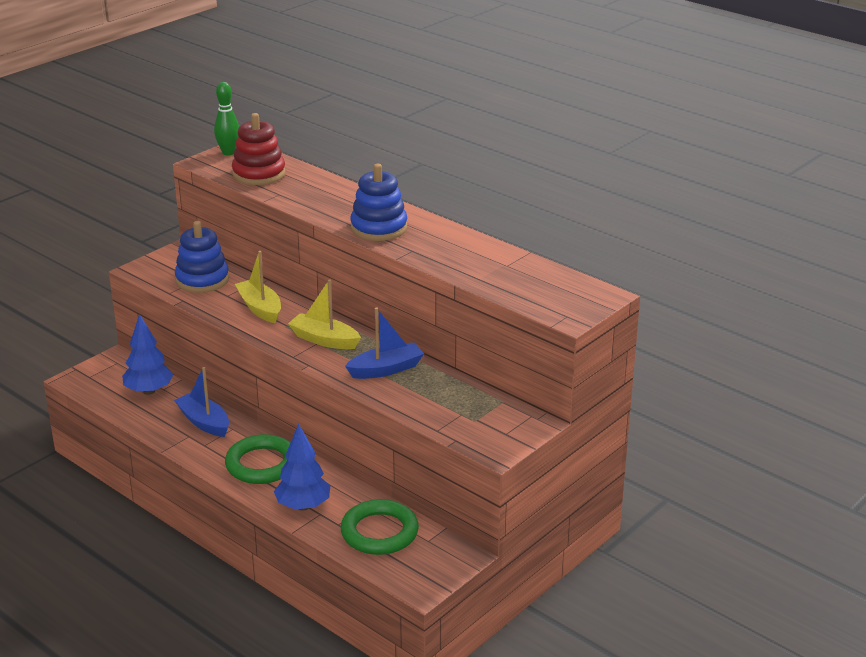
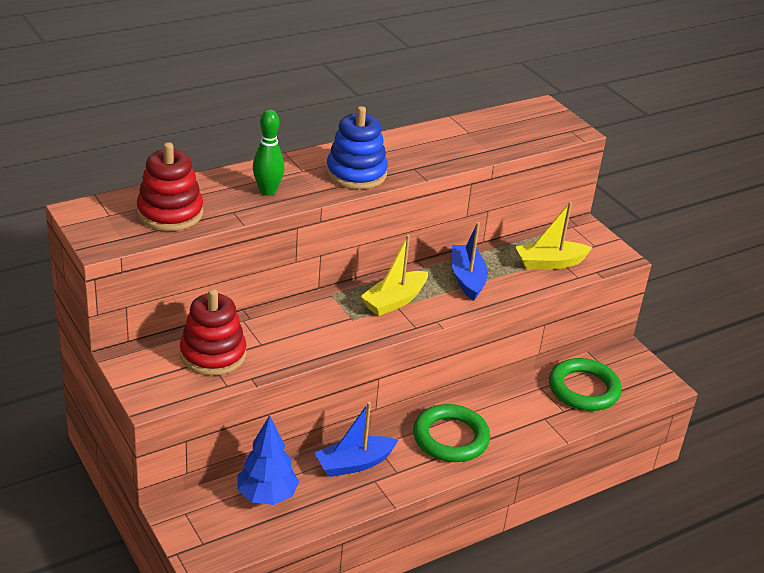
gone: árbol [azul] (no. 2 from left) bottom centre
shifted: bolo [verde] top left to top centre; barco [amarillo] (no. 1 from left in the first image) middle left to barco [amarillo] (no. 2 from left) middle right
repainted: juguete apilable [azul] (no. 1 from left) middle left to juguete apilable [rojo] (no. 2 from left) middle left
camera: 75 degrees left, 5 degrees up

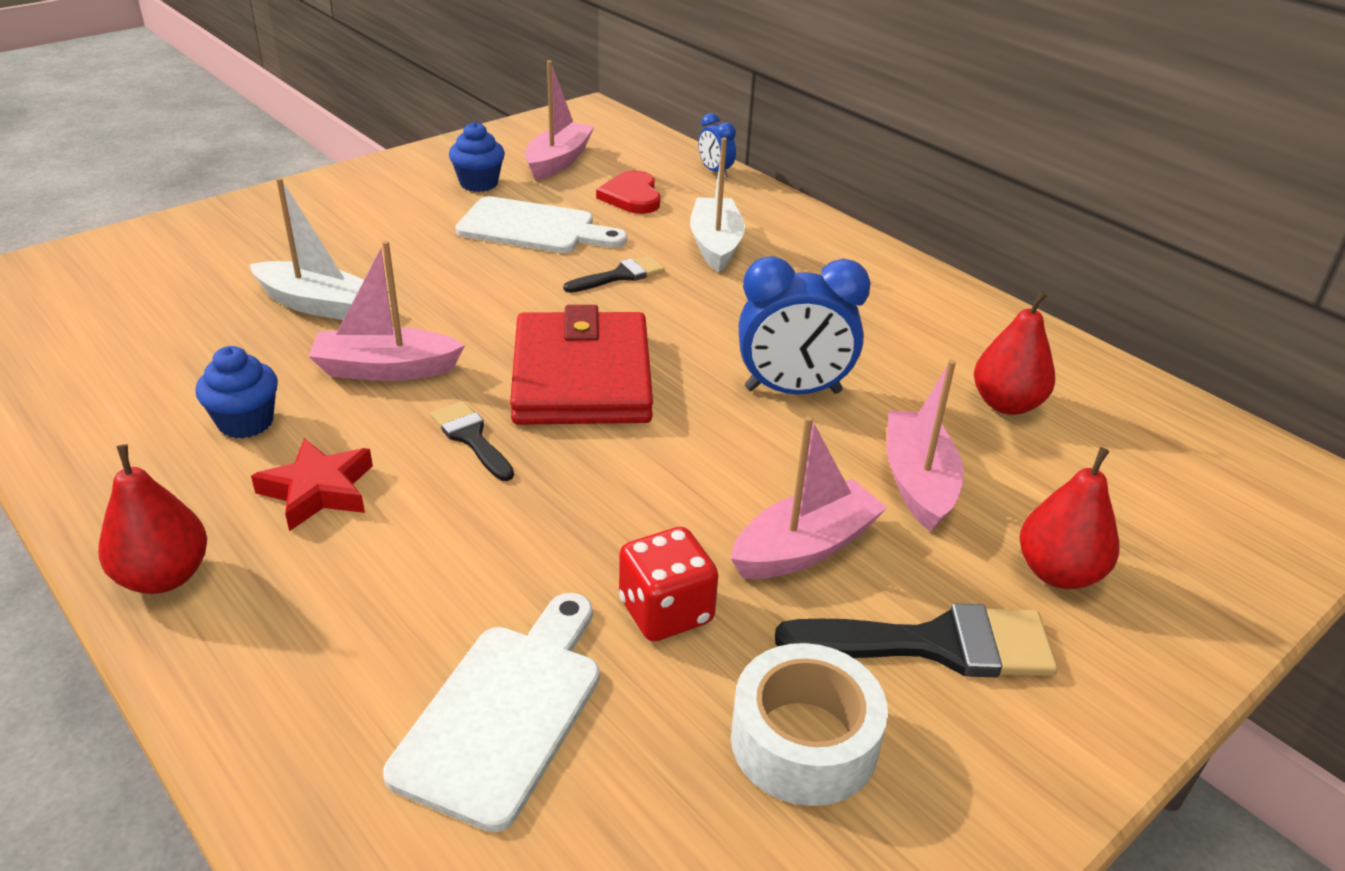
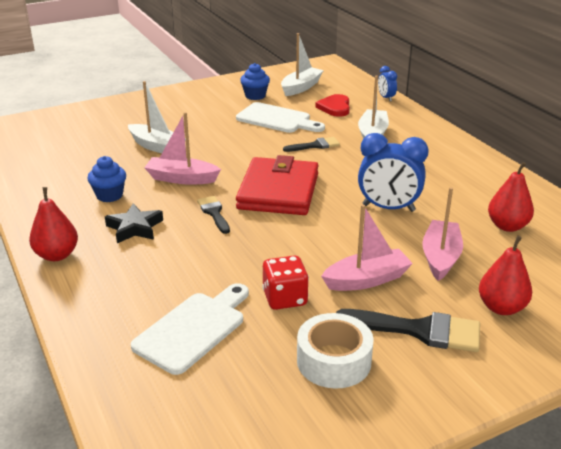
repainted: estrella [rojo] middle left to estrella [negro] middle left; barco [rosa] (no. 2 from left) top centre to barco [blanco] (no. 2 from left) top centre
camera: 15 degrees right, 5 degrees down

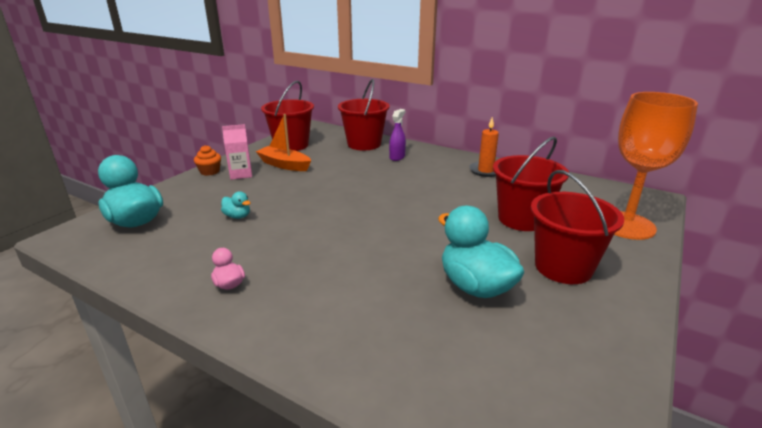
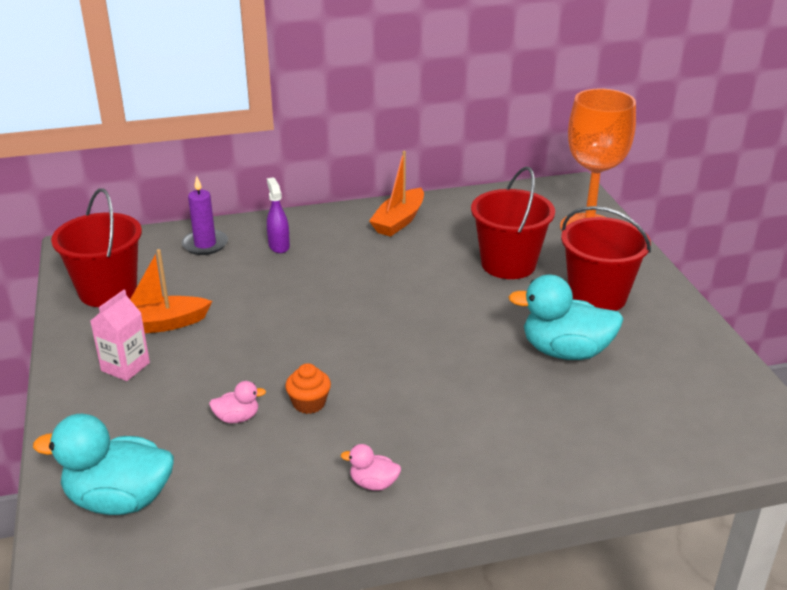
shifted: magdalena [naranja] middle left to centre
swapped: balde [rojo] (no. 2 from left) top centre to vela [morado] middle left; vela [naranja] centre to barco [naranja] (no. 2 from left) top centre
repainted: pato [turquesa] (no. 2 from left) middle left to pato [rosa] (no. 1 from left) bottom left
camera: 45 degrees left, 5 degrees up

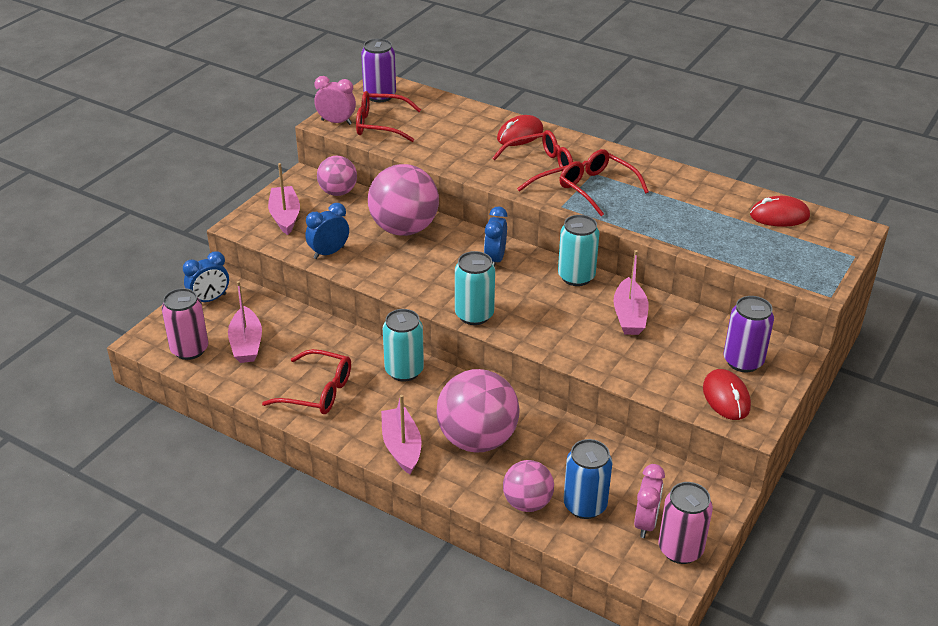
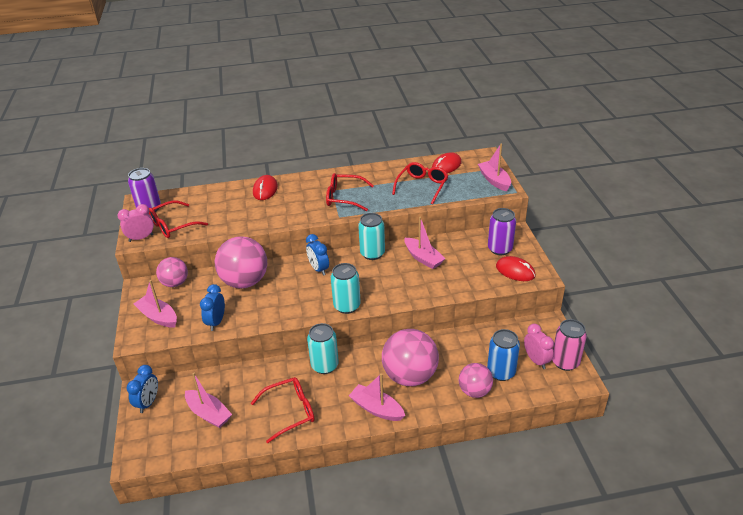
gone: lata [rosa] (no. 1 from left) middle left
new: barco [rosa] (no. 5 from left) top centre
shifted: gafas [rojo] (no. 3 from left in the first image) top centre to gafas [rojo] (no. 4 from left) centre
camera: 40 degrees left, 0 degrees up

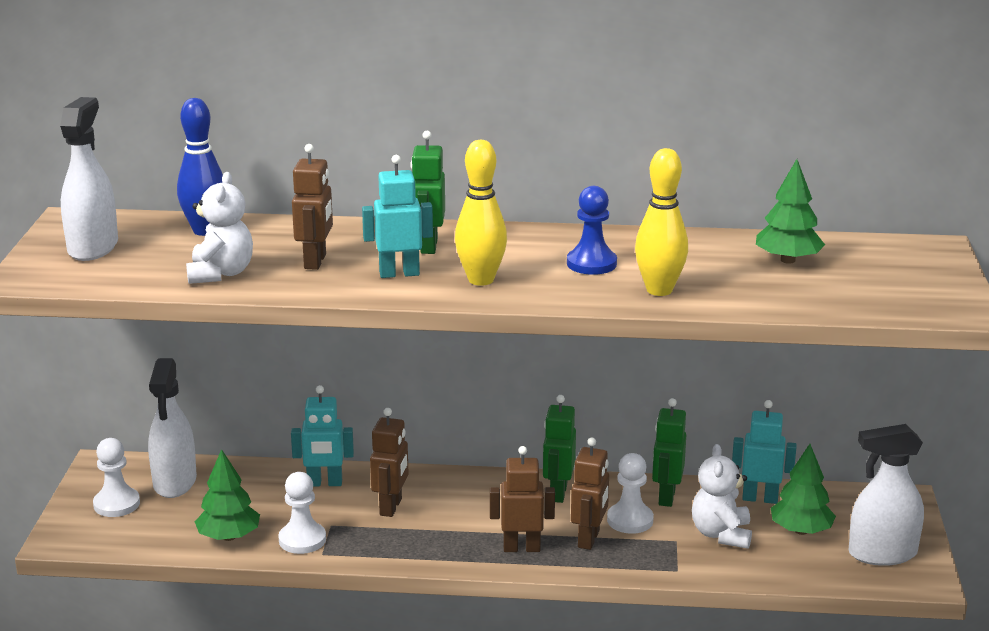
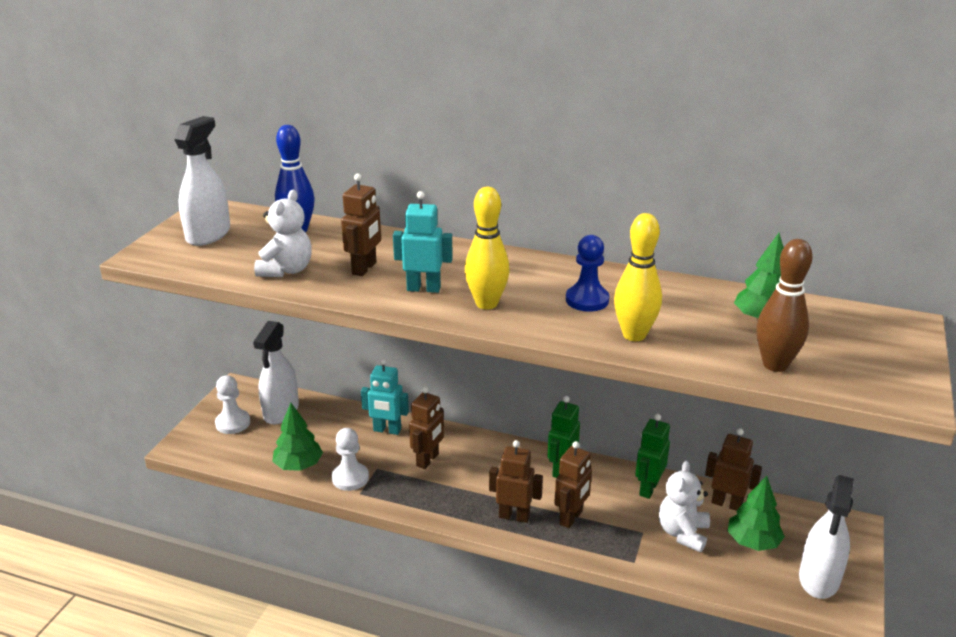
gone: robot [verde] (no. 1 from left) top centre; peón [blanco] (no. 3 from left) bottom centre
new: bolo [marrón] middle right
repainted: robot [turquesa] (no. 3 from left) bottom right to robot [marrón] (no. 5 from left) bottom right
rotated: pulverizador [blanco] (no. 3 from left) bottom right = bottom right 75 degrees counterclockwise
camera: 15 degrees right, 5 degrees up

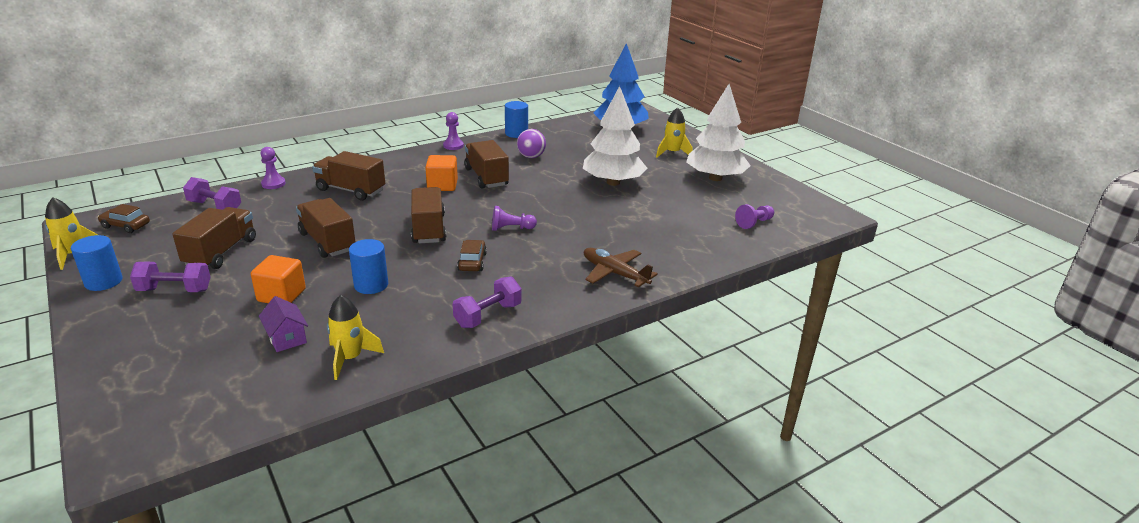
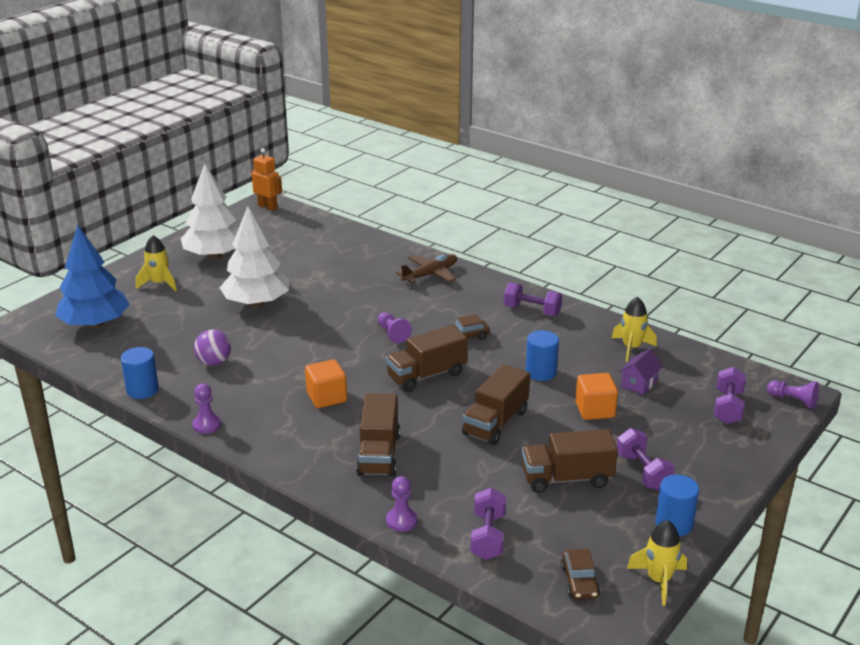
gone: camión [marrón] (no. 5 from left) top centre
new: robot [naranja] top left; mancuerna [morado] (no. 4 from left) middle right
shifted: peón [morado] (no. 4 from left) centre to middle right
rotated: avión [marrón] centre = centre 150 degrees counterclockwise
camera: 110 degrees left, 0 degrees up

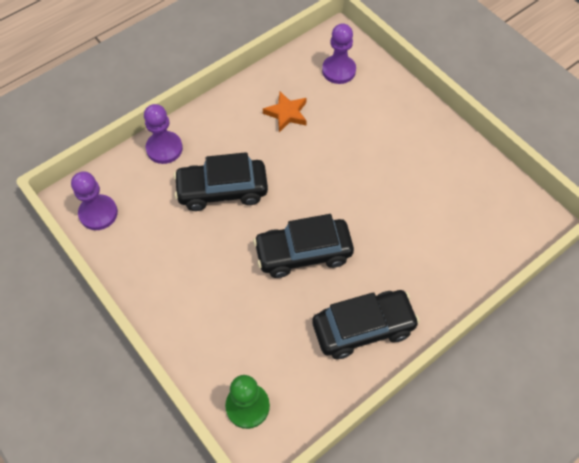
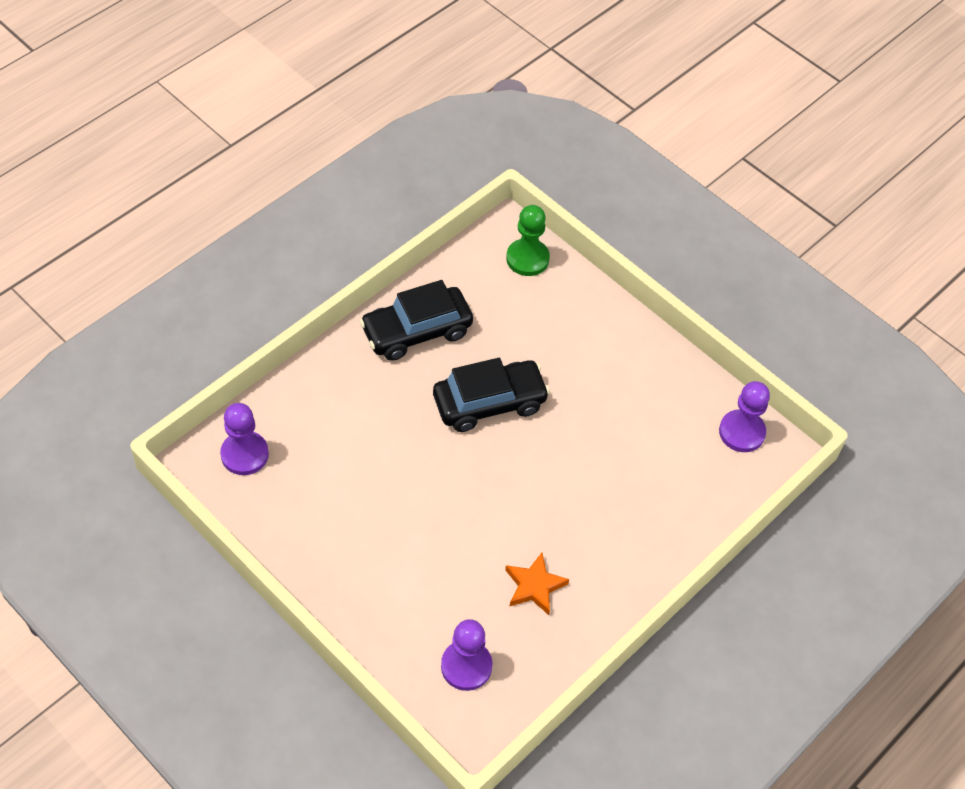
gone: coche [negro] (no. 1 from left) centre
shifted: peón [morado] (no. 2 from left in the first image) top left to peón [morado] (no. 1 from left) middle left
camera: 170 degrees right, 5 degrees down

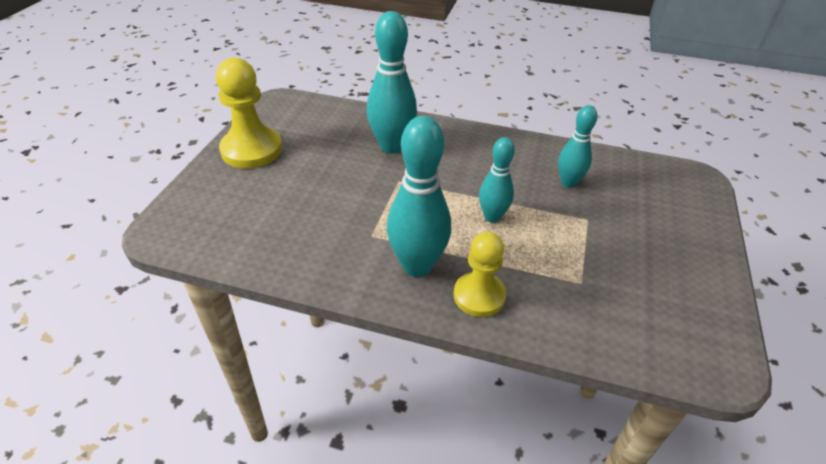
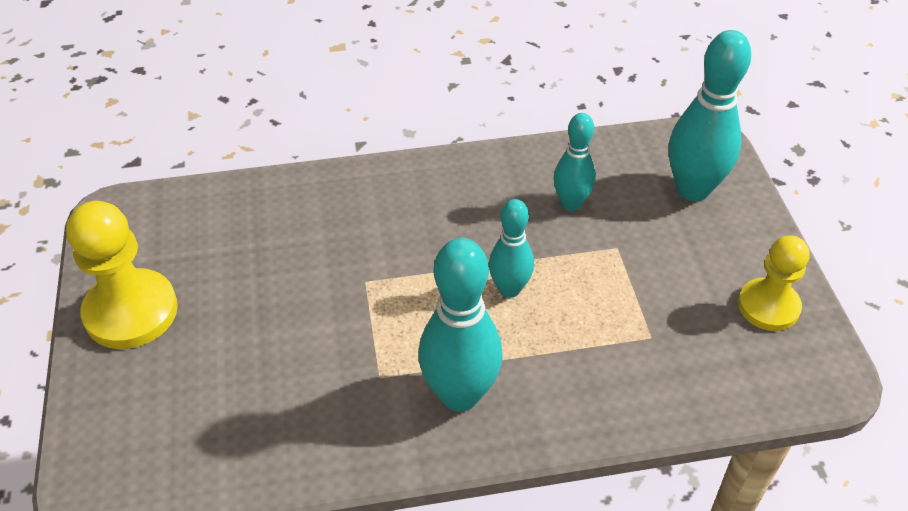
shifted: bolo [turquesa] (no. 1 from left in the first image) top centre to bolo [turquesa] (no. 4 from left) top right; peón [amarillo] (no. 2 from left) centre to middle right
camera: 25 degrees left, 5 degrees up

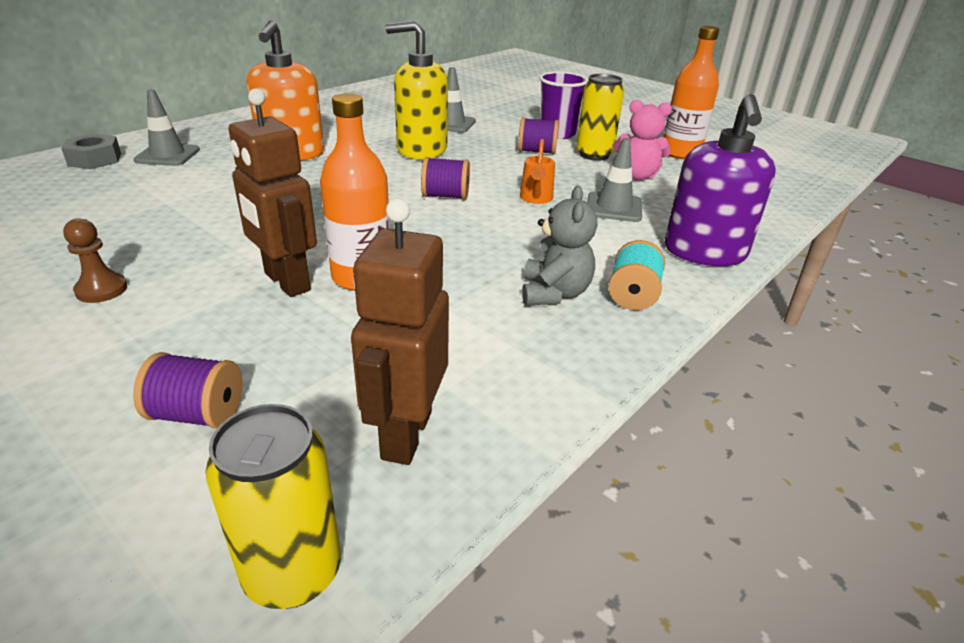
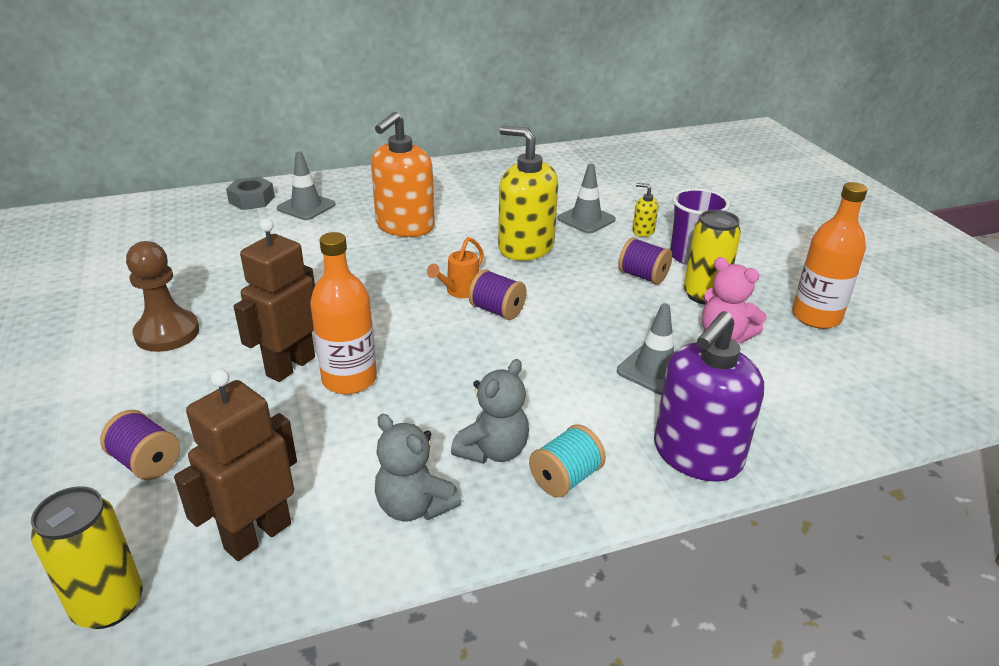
new: osito [gris] (no. 1 from left) bottom centre; dispensador de jabón [amarillo] (no. 2 from left) top centre
shifted: regadera [naranja] top centre to centre
rotated: robot [marrón] (no. 1 from left in the first image) top left = middle left 45 degrees clockwise
scaled: peón [marrón] middle left = middle left x1.66
camera: 30 degrees right, 0 degrees up

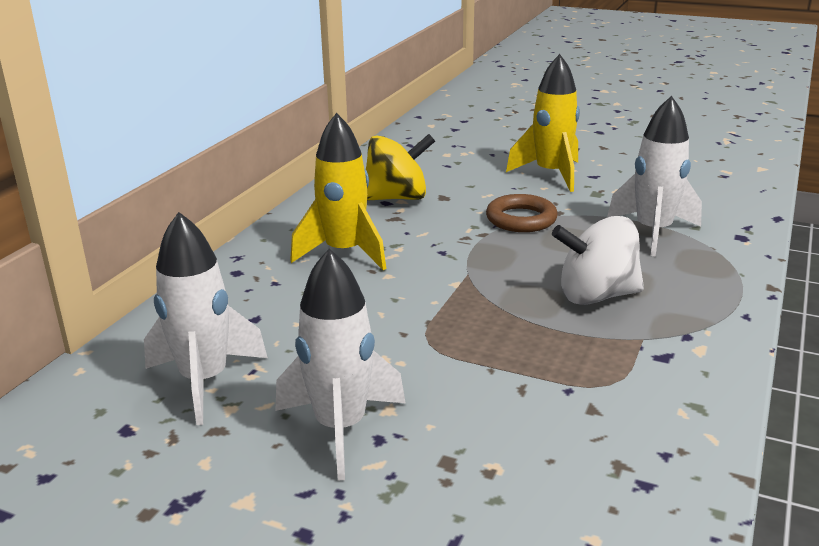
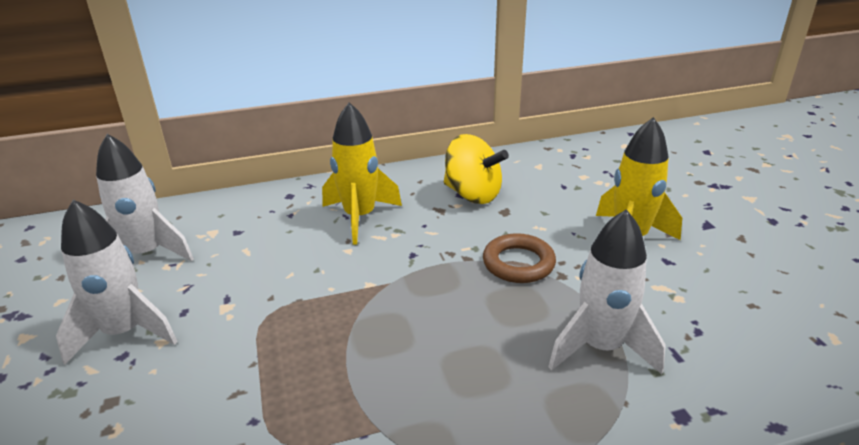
gone: peonza [blanco] middle right
camera: 50 degrees right, 5 degrees up

